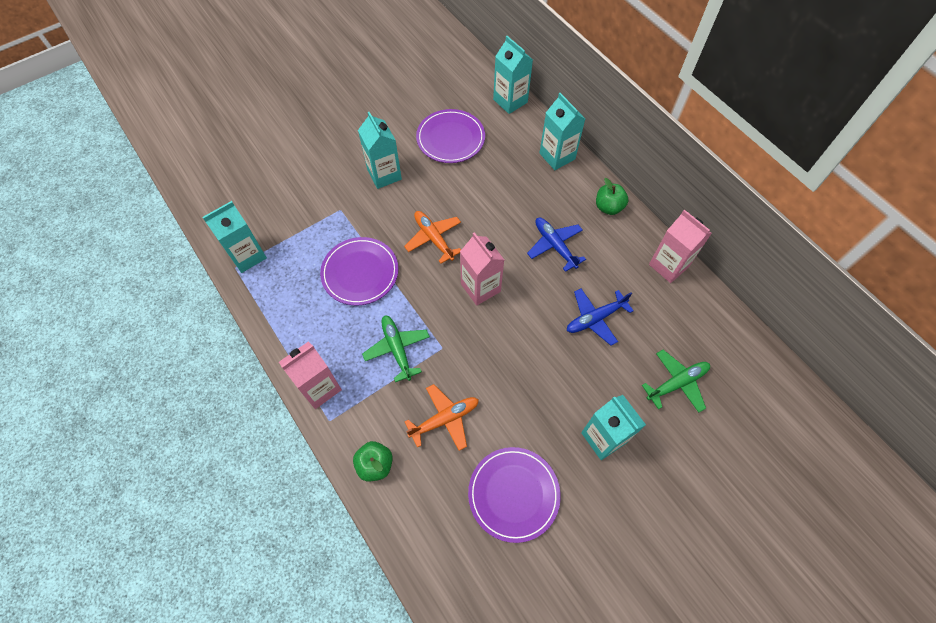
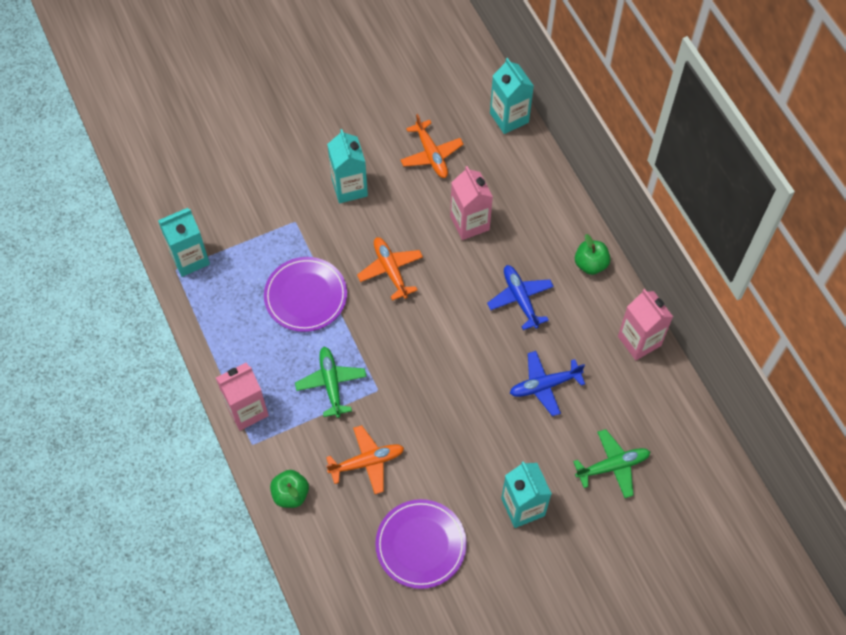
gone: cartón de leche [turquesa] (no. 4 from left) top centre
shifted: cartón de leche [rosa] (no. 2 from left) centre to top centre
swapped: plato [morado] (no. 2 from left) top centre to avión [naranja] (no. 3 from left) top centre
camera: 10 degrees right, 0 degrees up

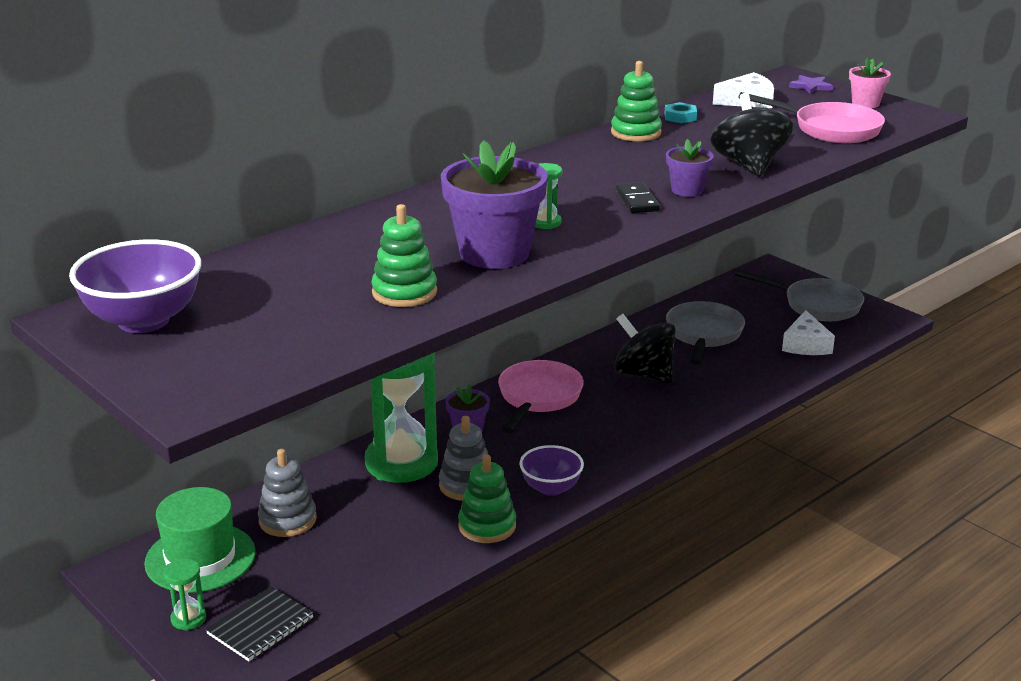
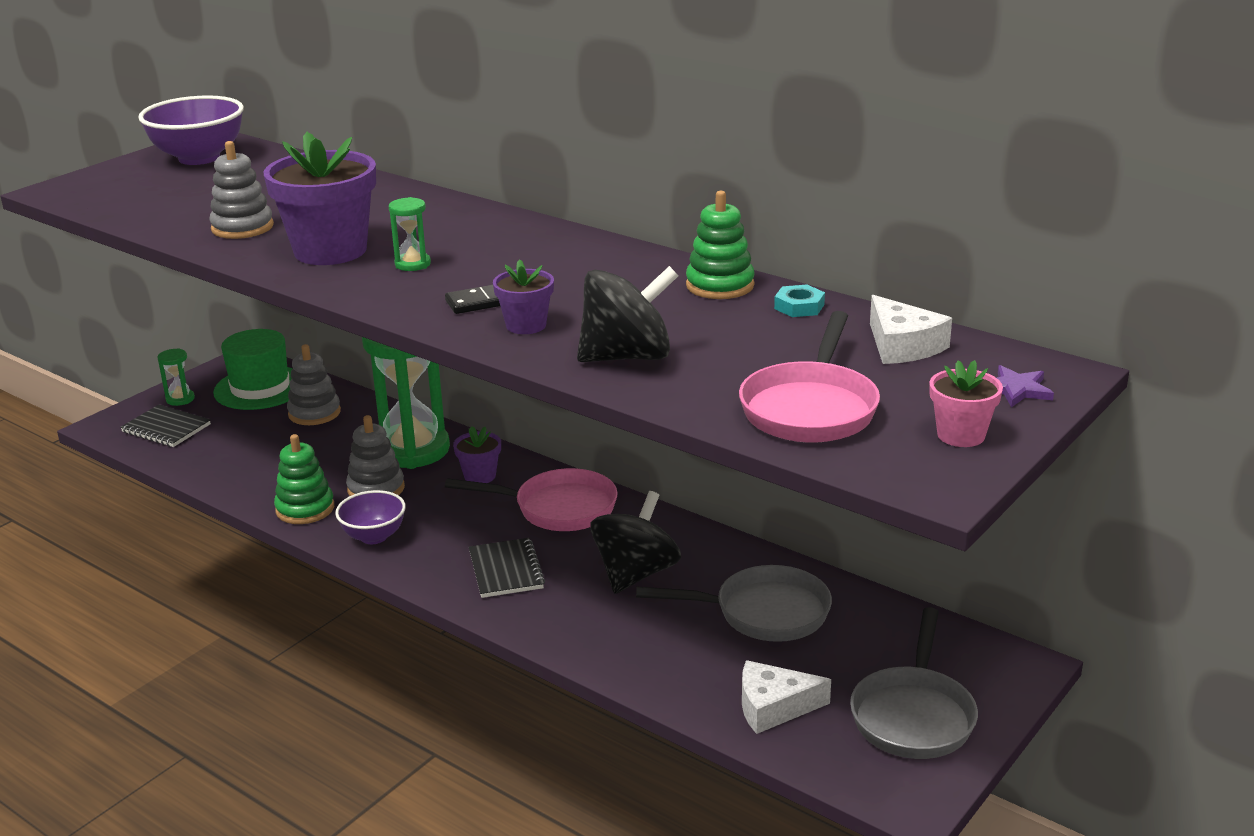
new: cuaderno [negro] (no. 2 from left) bottom centre
repainted: juguete apilable [verde] (no. 1 from left) centre to juguete apilable [gris] (no. 1 from left) top left
camera: 80 degrees right, 0 degrees up

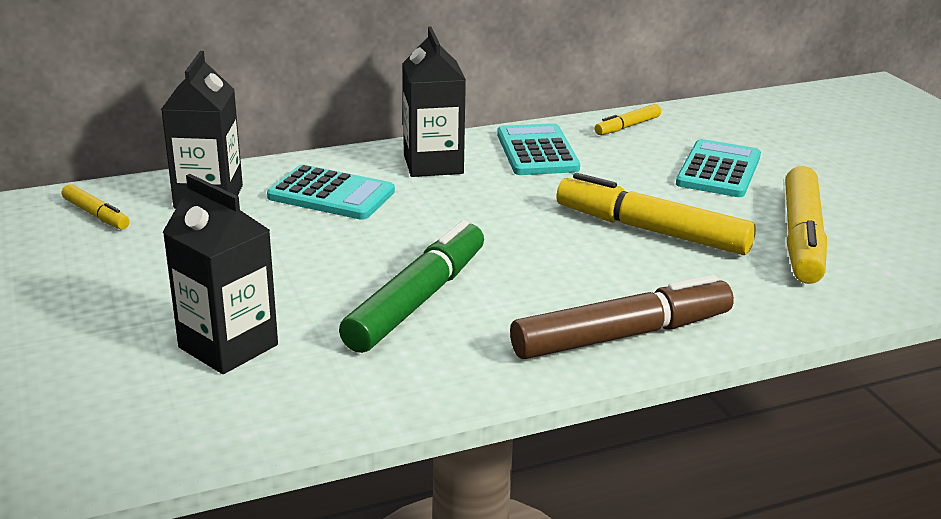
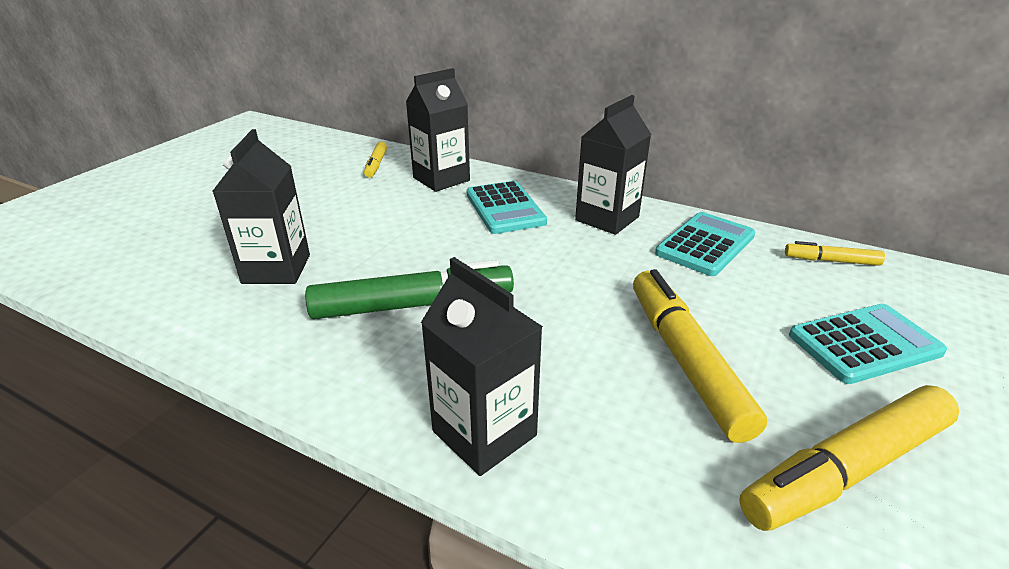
swapped: rotulador [marrón] centre to cartón de leche [negro] (no. 3 from left) centre
camera: 50 degrees right, 5 degrees up

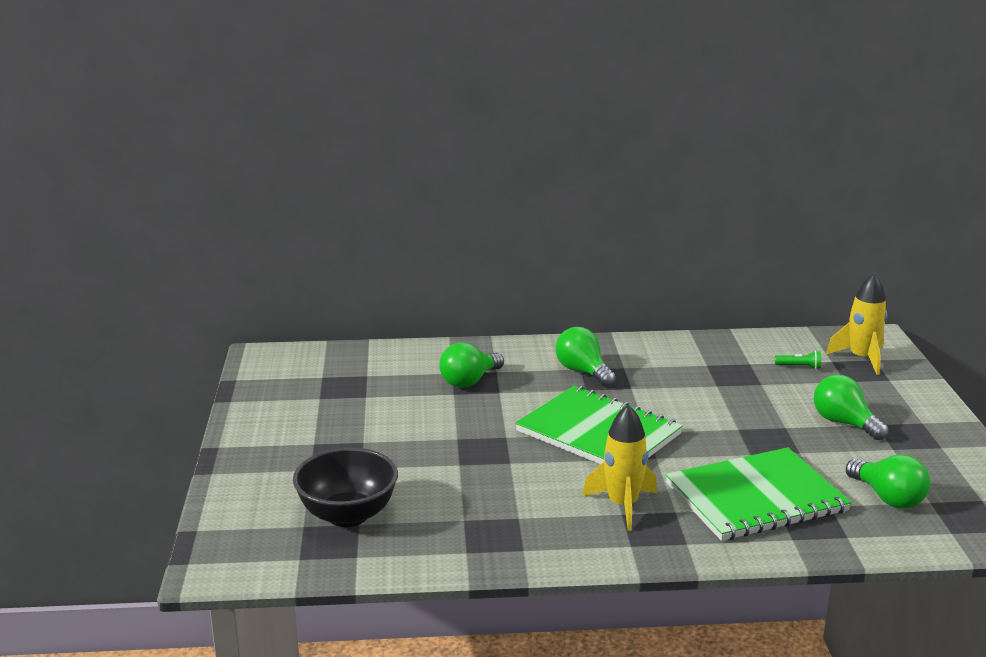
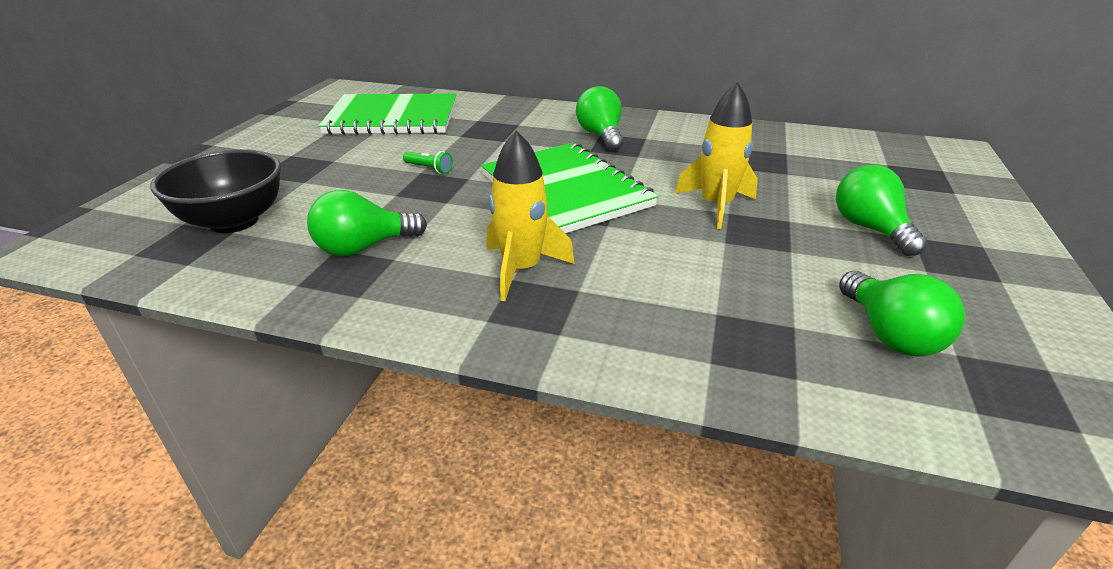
shifted: bombilla [verde] (no. 1 from left) centre to middle left; cuaderno [verde] (no. 2 from left in the first image) bottom right to cuaderno [verde] (no. 1 from left) top centre; lámpara de mano [verde] middle right to top centre; cohete [amarillo] (no. 2 from left) middle right to top centre
camera: 20 degrees right, 10 degrees up

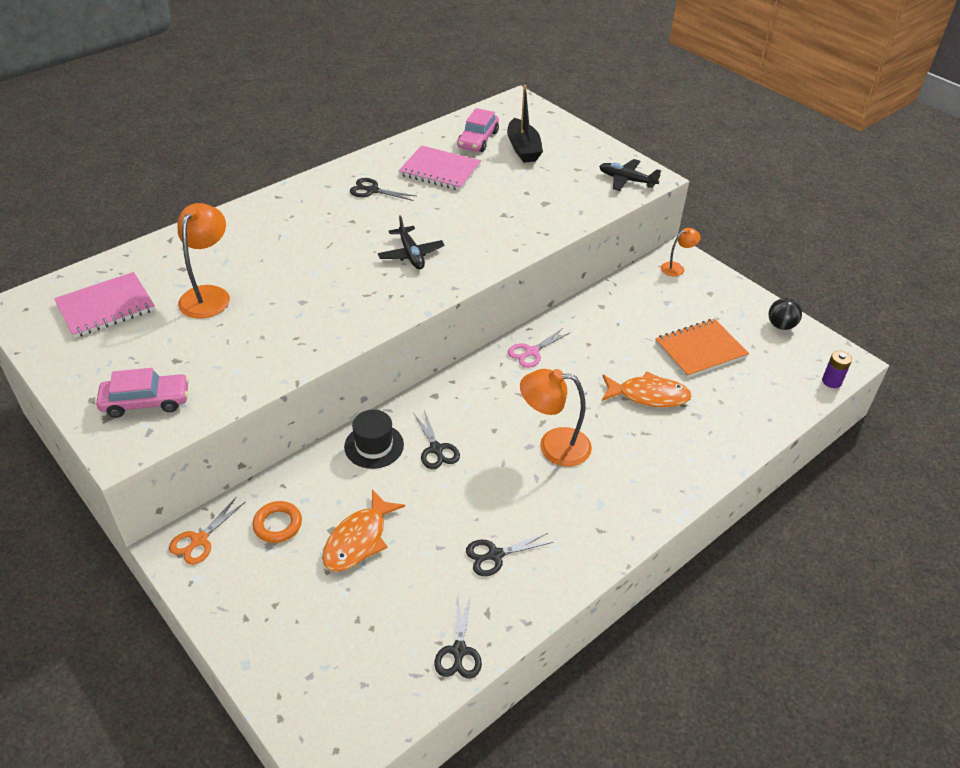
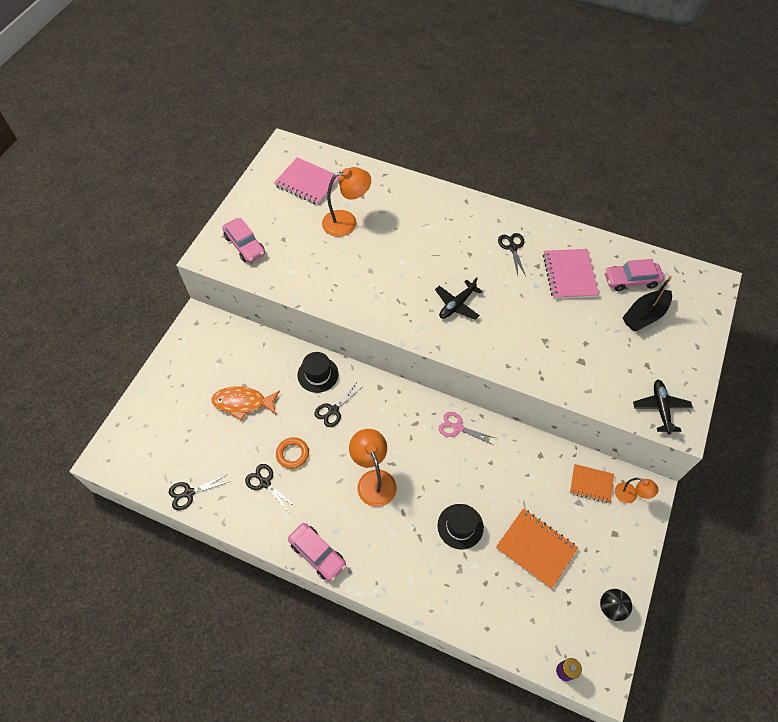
gone: tijeras [naranja] bottom left
new: coche [rosa] (no. 2 from left) bottom centre; cuaderno [naranja] (no. 2 from left) bottom right
shifted: anillo [naranja] bottom left to centre
swapped: pez [naranja] (no. 2 from left) middle right to sombrero [negro] (no. 2 from left) bottom centre
camera: 65 degrees right, 15 degrees up

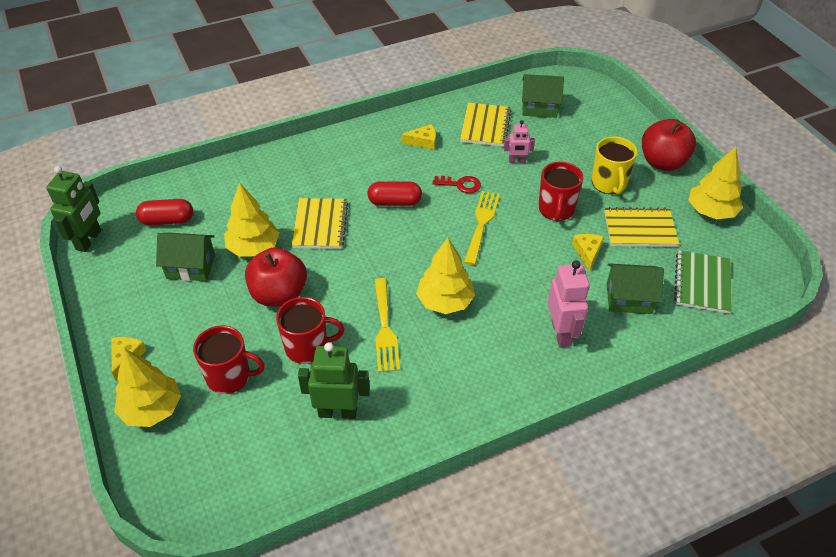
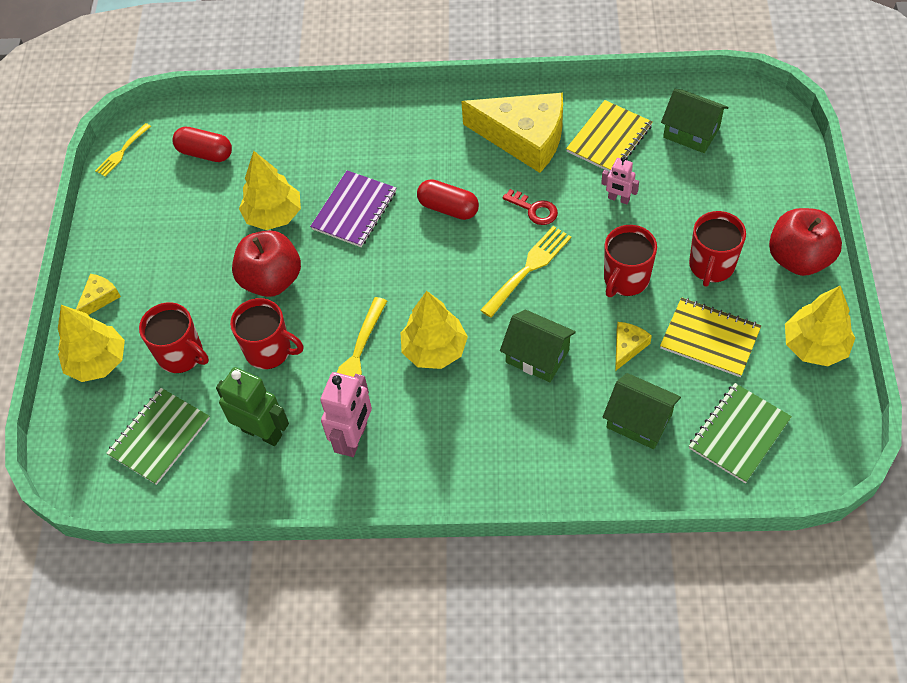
new: cuaderno [verde] (no. 1 from left) middle left
shifted: robot [rosa] (no. 2 from left in the first image) middle right to robot [rosa] (no. 1 from left) centre; casa [verde] (no. 1 from left) middle left to centre
swapped: robot [verde] (no. 1 from left) middle left to tenedor [amarillo] (no. 1 from left) top left
repainted: cuaderno [amarillo] (no. 1 from left) centre to cuaderno [morado] top centre; taza [amarillo] top right to taza [rojo] (no. 4 from left) middle right
scaled: queso [amarillo] (no. 2 from left) top centre = top centre x2.36
camera: 30 degrees right, 10 degrees up

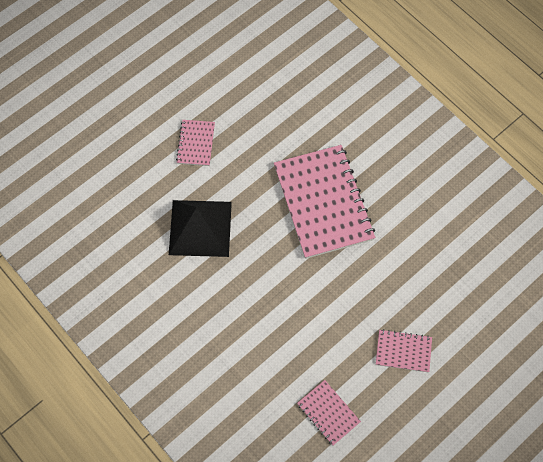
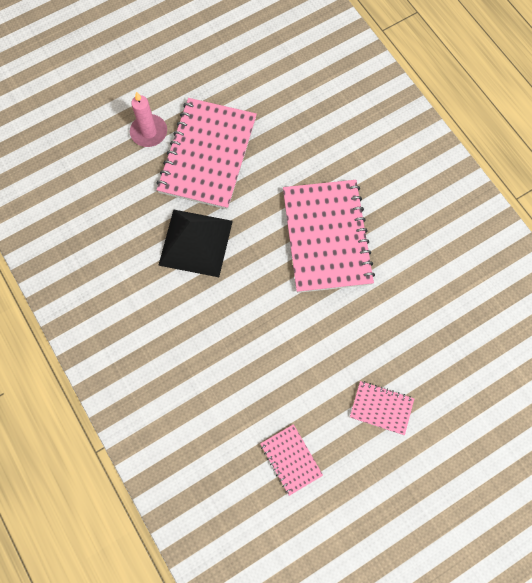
new: vela [rosa] top left
scaled: cuaderno [rosa] (no. 1 from left) top centre = top centre x2.14
camera: 10 degrees right, 5 degrees up

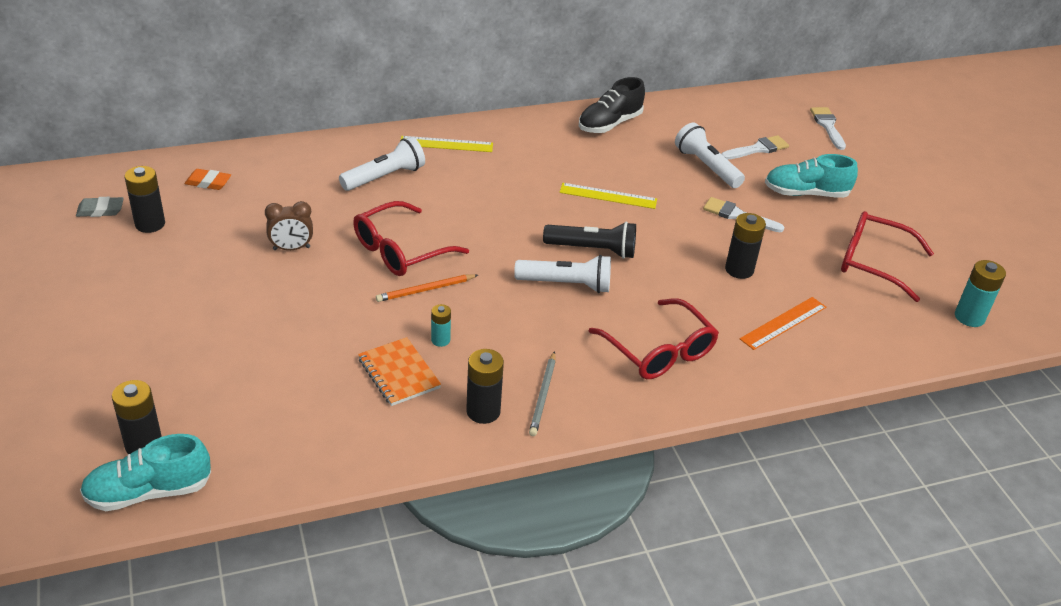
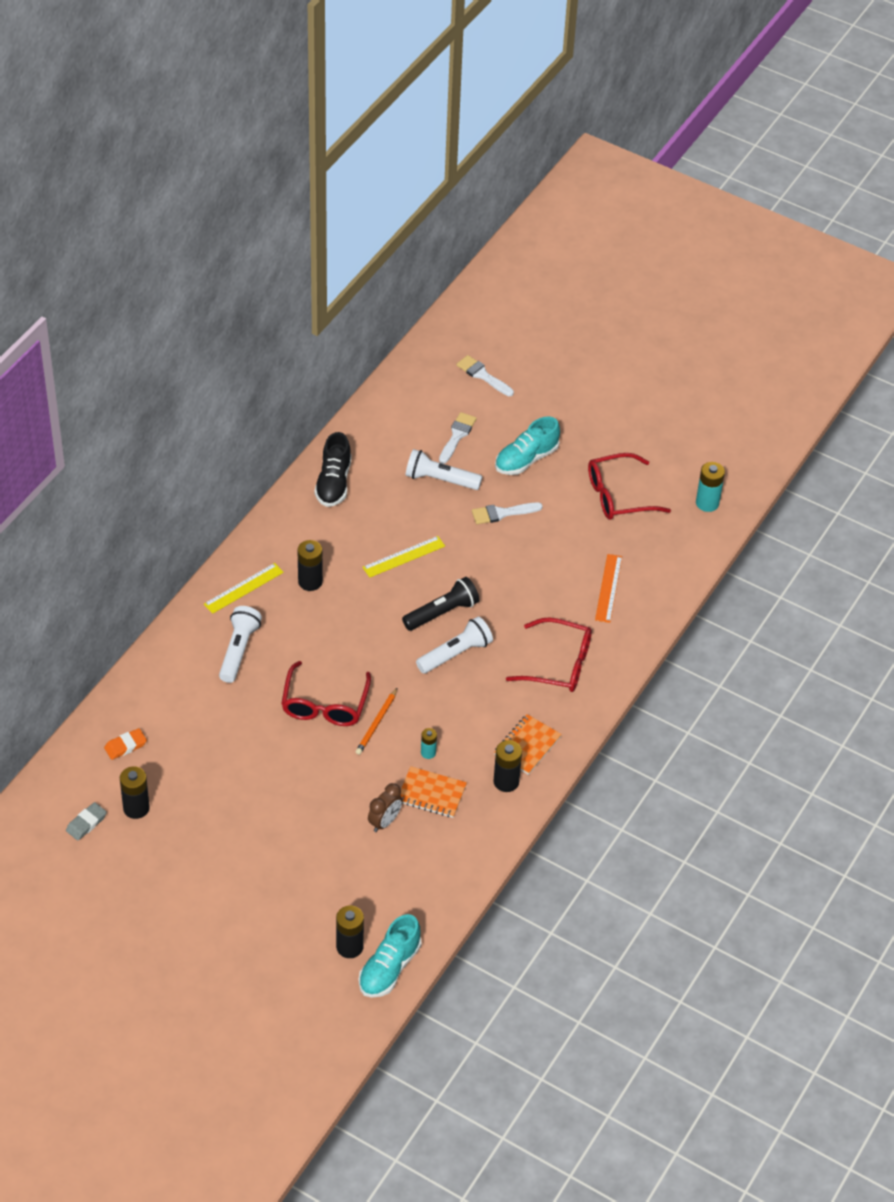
shifted: pila [negro] (no. 4 from left in the first image) middle right to pila [negro] (no. 2 from left) centre; despertador [marrón] middle left to bottom centre
swapped: lápiz [gris] centre to cuaderno [naranja] (no. 2 from left) centre
camera: 40 degrees left, 10 degrees up

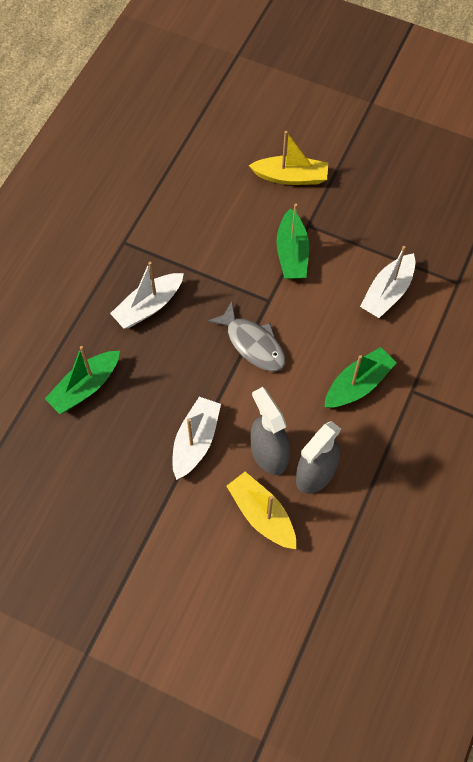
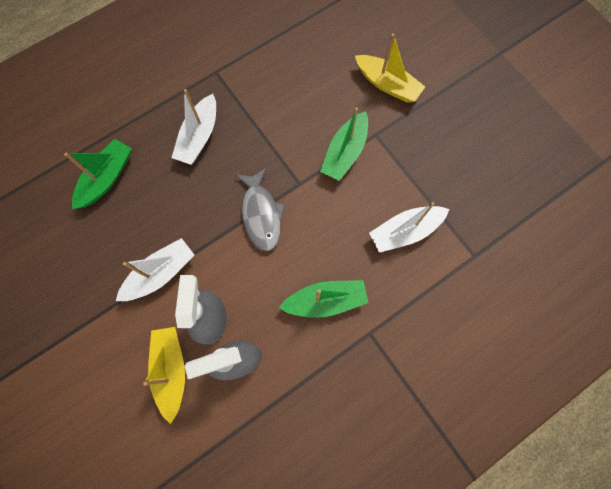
rotated: barco [verde] (no. 1 from left) middle left = middle left 135 degrees clockwise; barco [blanco] (no. 1 from left in the first image) middle left = top left 60 degrees counterclockwise
camera: 30 degrees right, 10 degrees up

